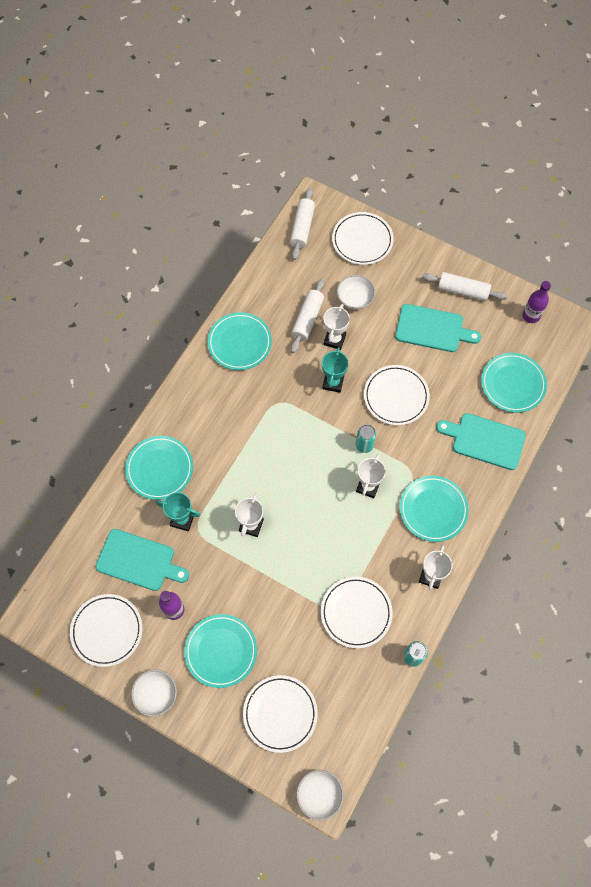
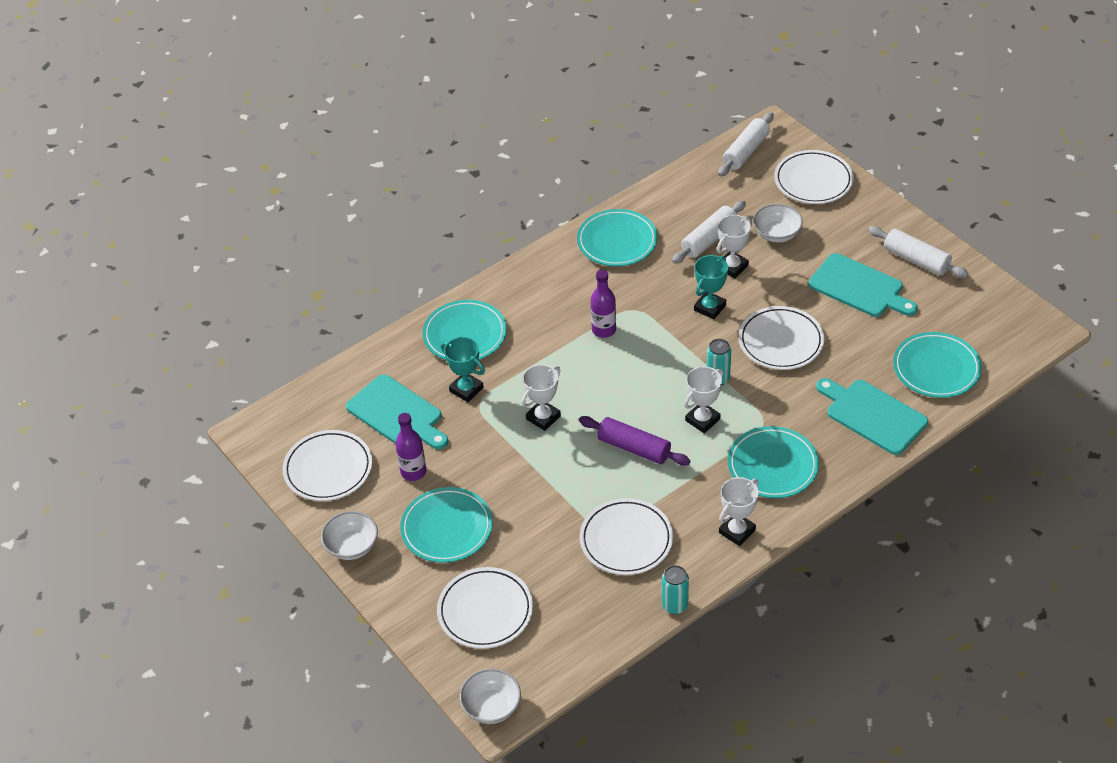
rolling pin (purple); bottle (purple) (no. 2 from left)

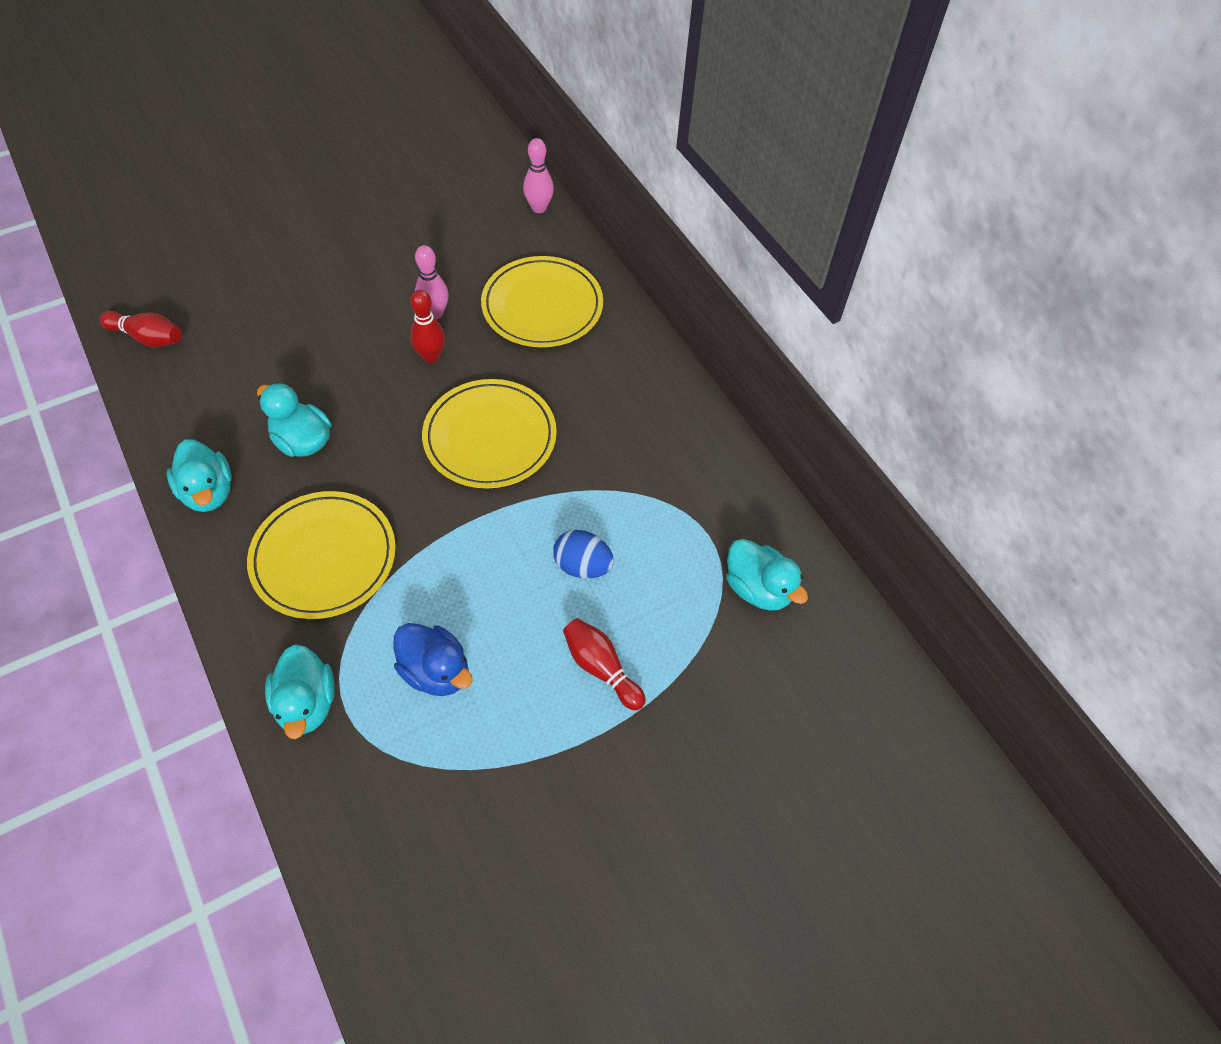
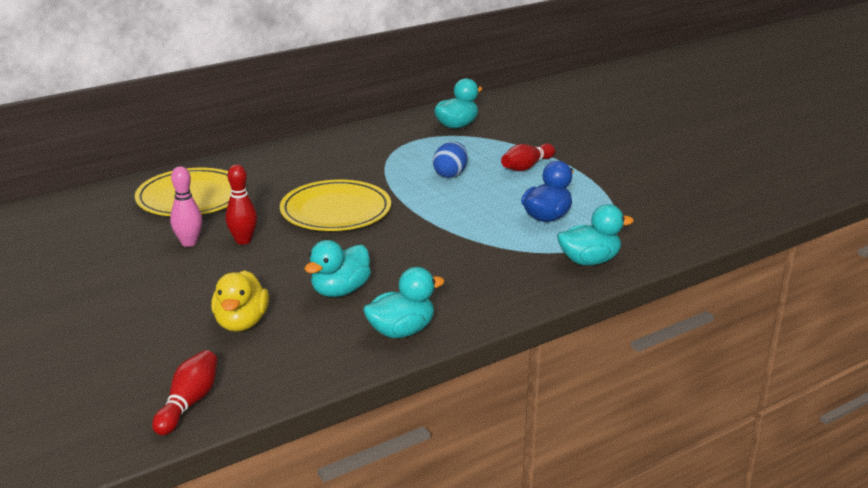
duck (yellow); plate (yellow) (no. 1 from left in the first image); bowling pin (pink) (no. 2 from left in the first image)

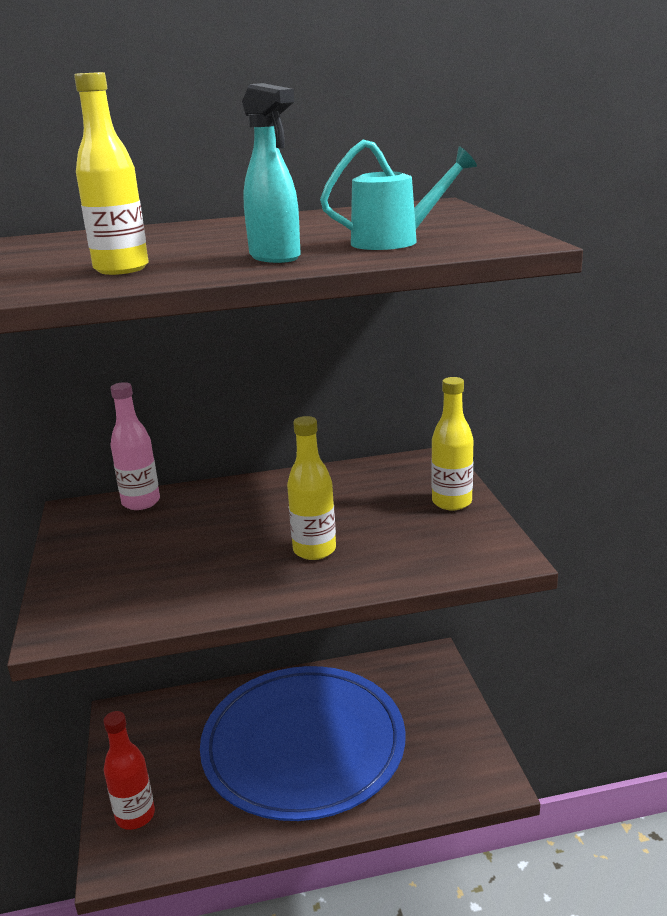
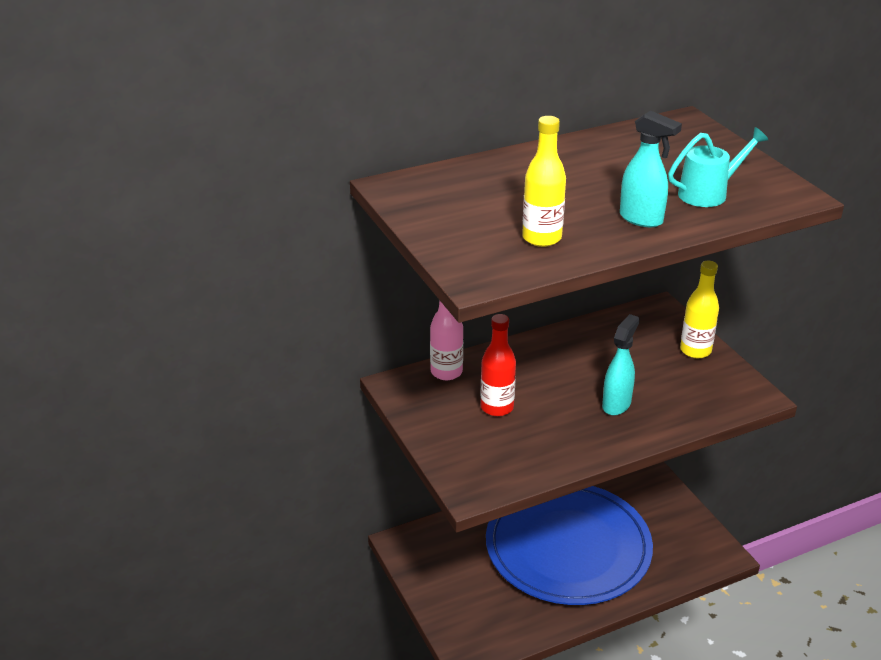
bottle (red); spray bottle (turquoise) (no. 1 from left)

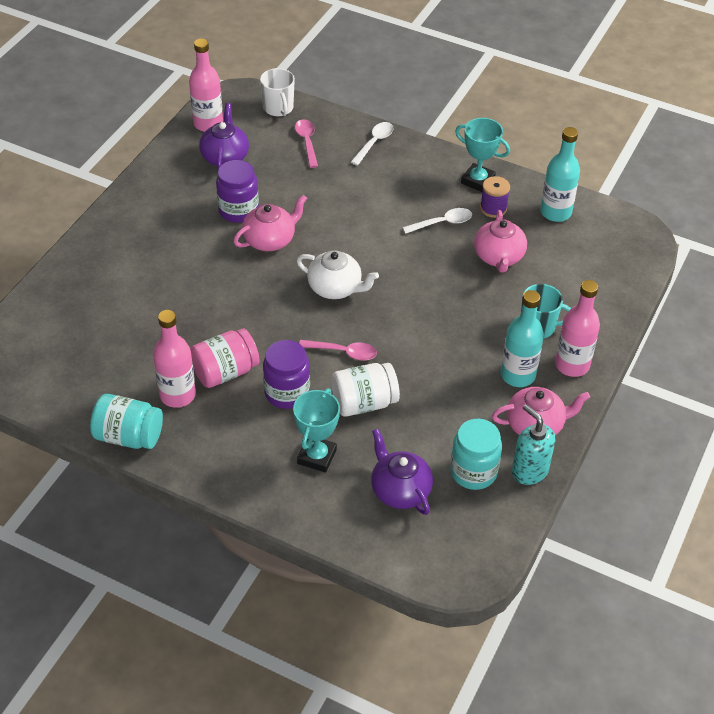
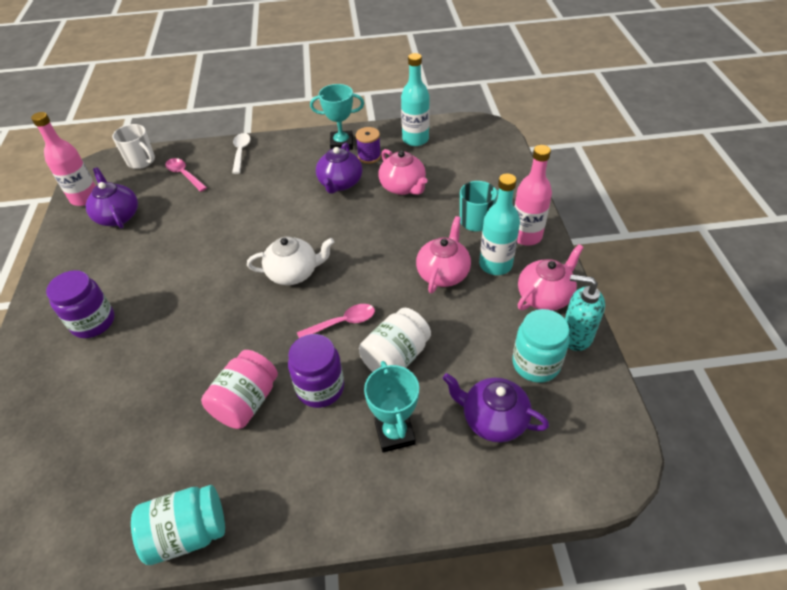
jar (purple) (no. 1 from left); teapot (purple) (no. 2 from left); teapot (pink) (no. 2 from left); bottle (pink) (no. 1 from left in the first image)

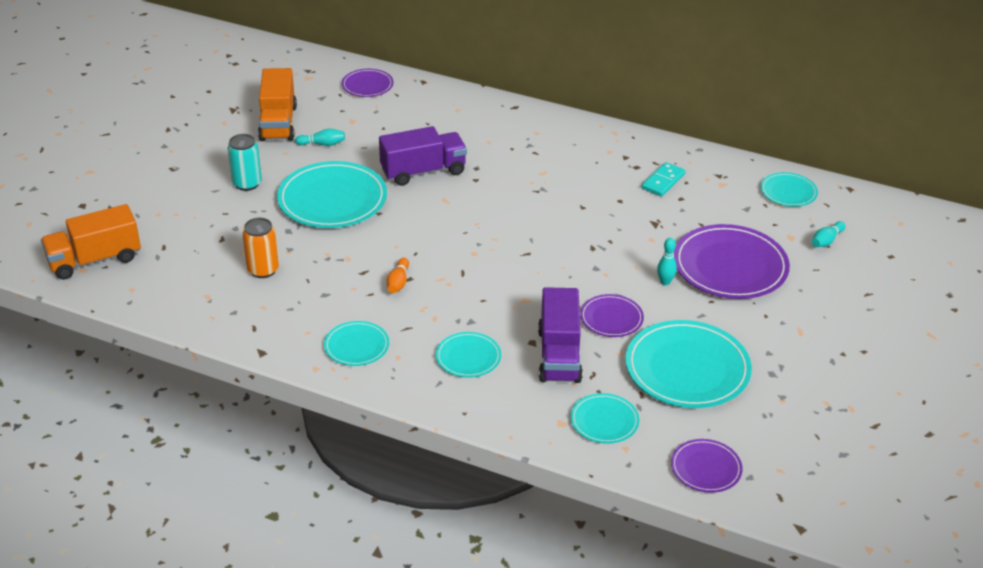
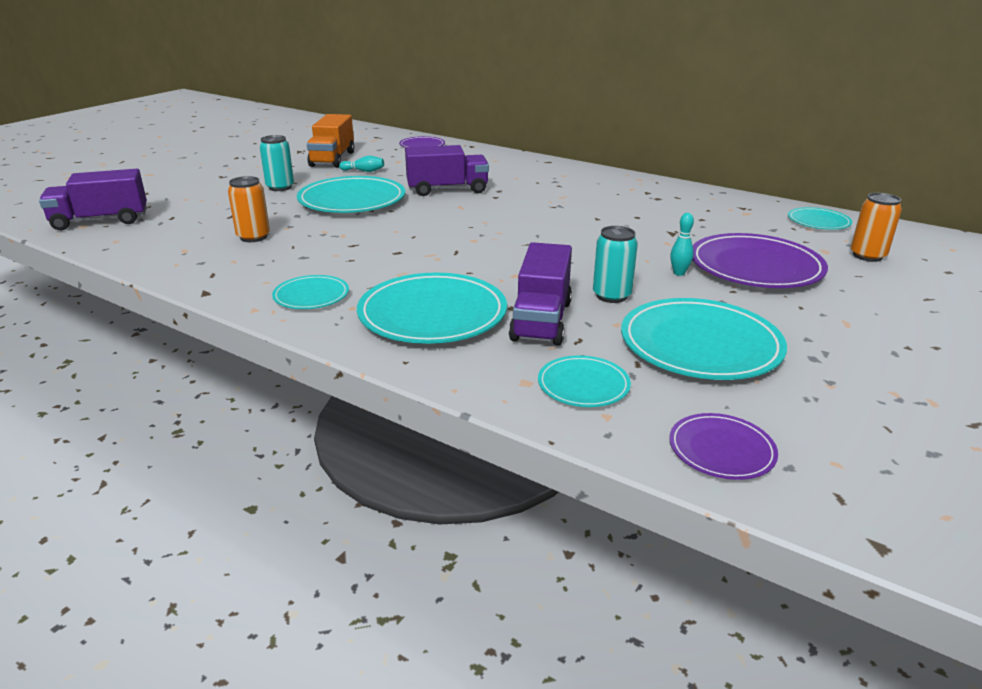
truck (purple) (no. 1 from left); plate (turquoise) (no. 3 from left); can (turquoise) (no. 2 from left); can (orange) (no. 2 from left); bowling pin (orange); domino (turquoise)

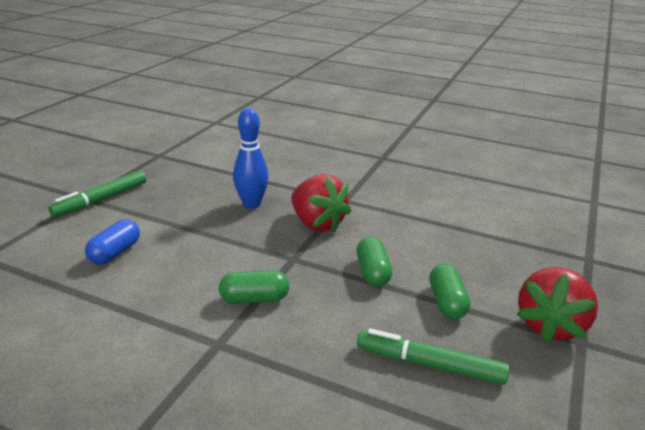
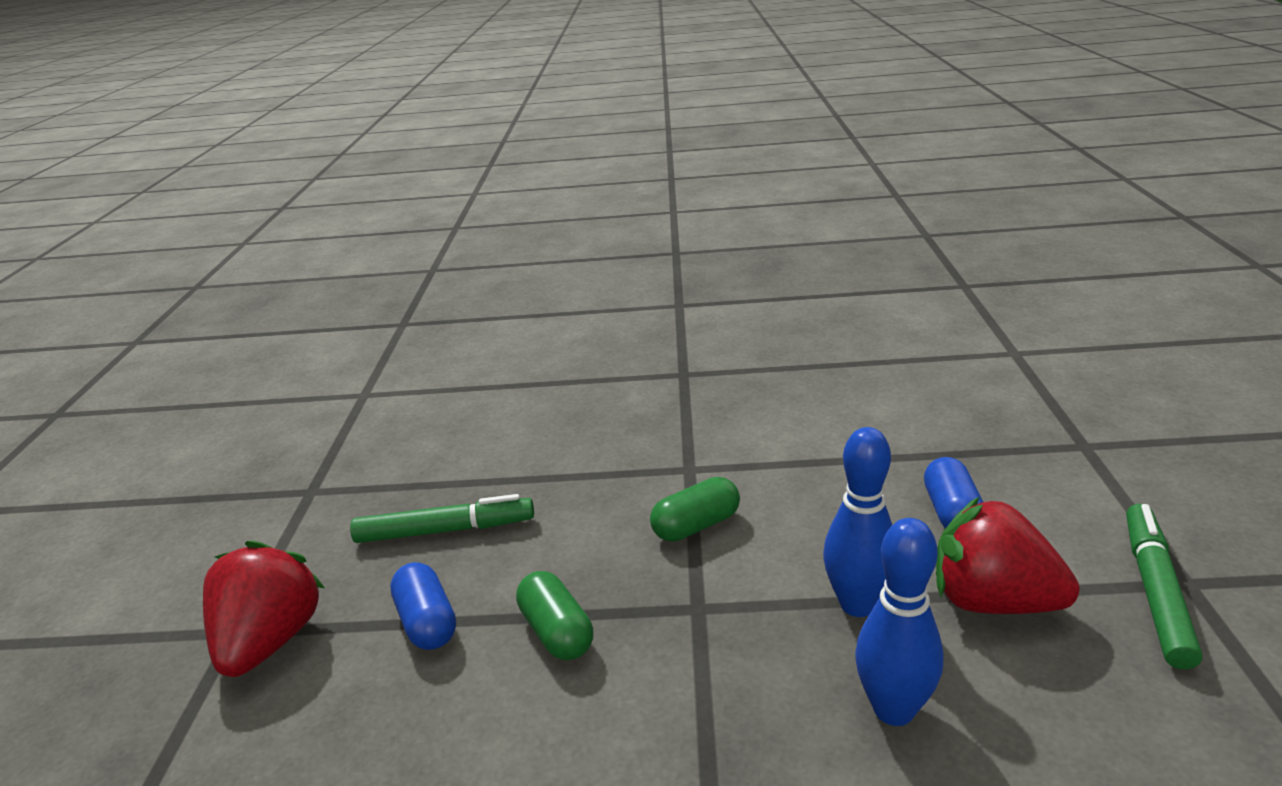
capsule (blue) (no. 1 from left); bowling pin (blue) (no. 1 from left); strawberry (red) (no. 2 from left)

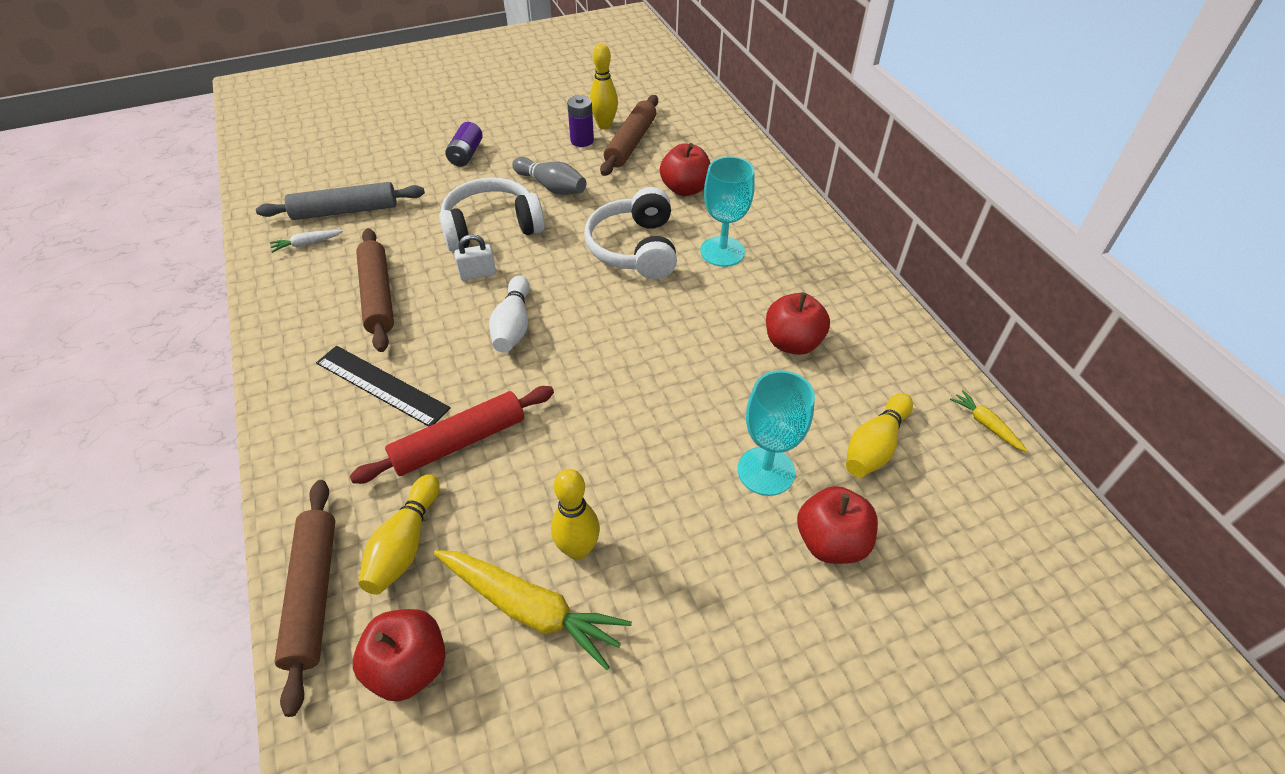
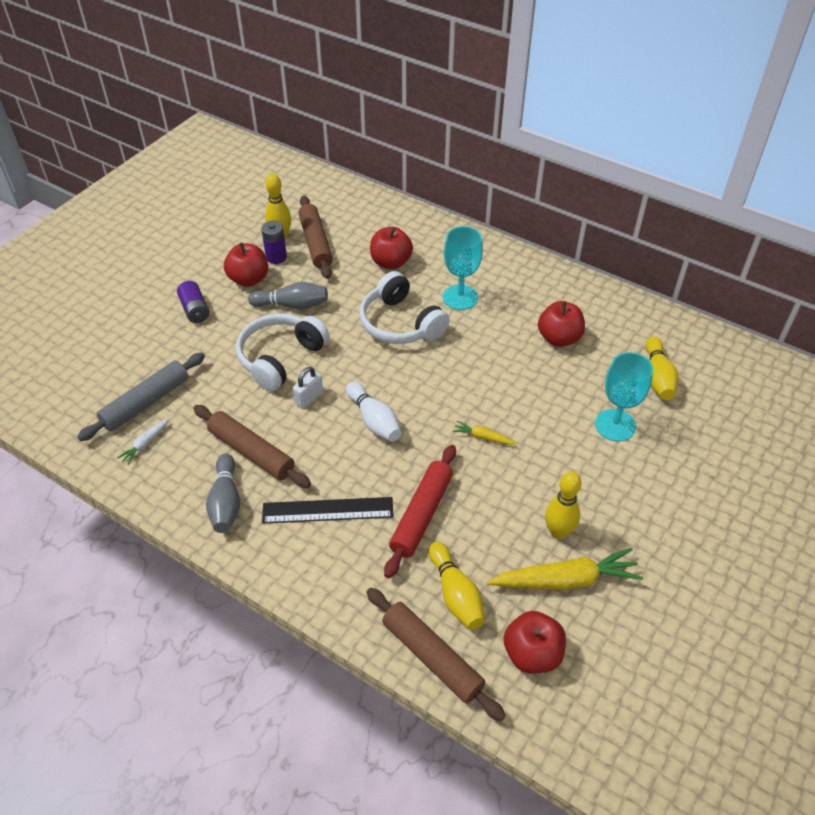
bowling pin (grey) (no. 1 from left); apple (red) (no. 1 from left); carrot (yellow) (no. 1 from left)

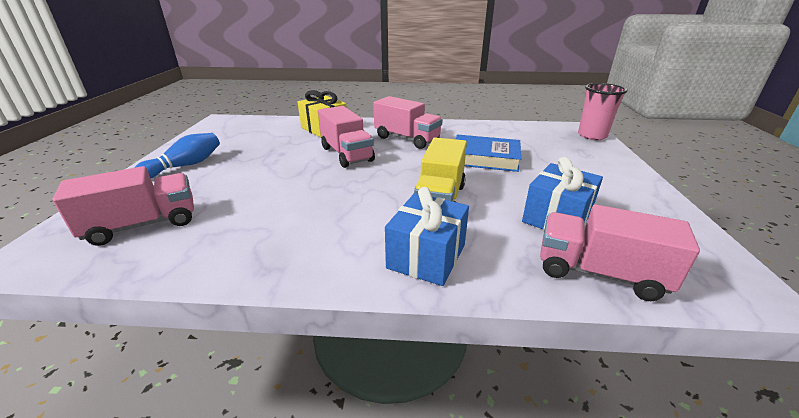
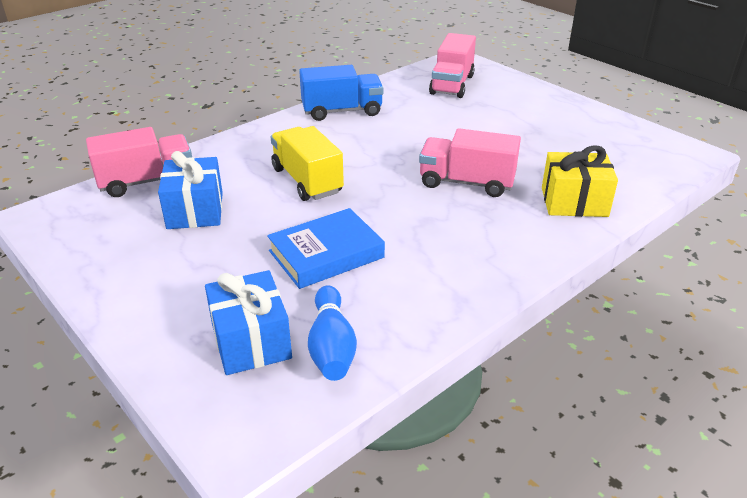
gift (blue) (no. 2 from left); truck (blue); bowling pin (blue); truck (pink) (no. 3 from left in the first image); cup (pink)

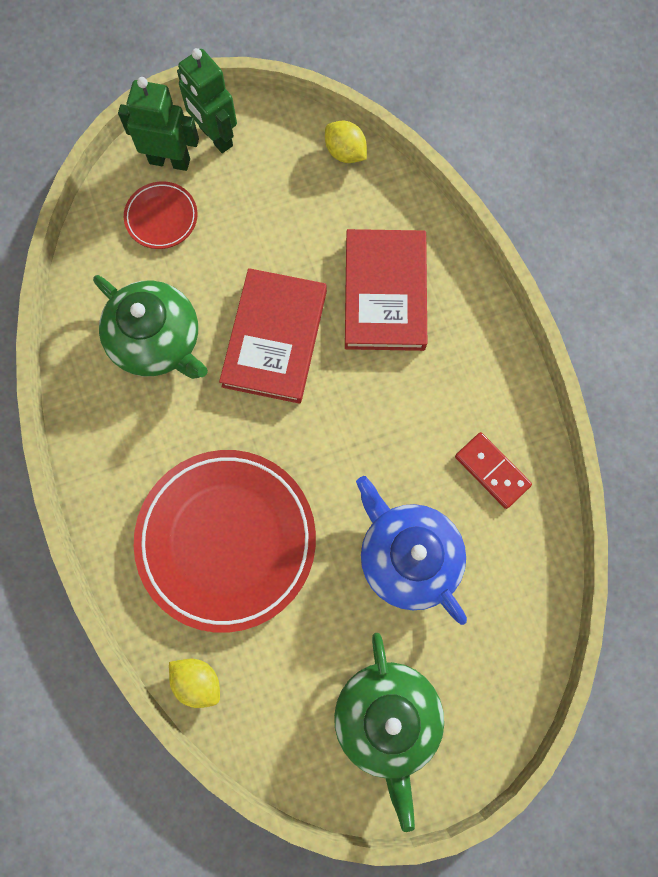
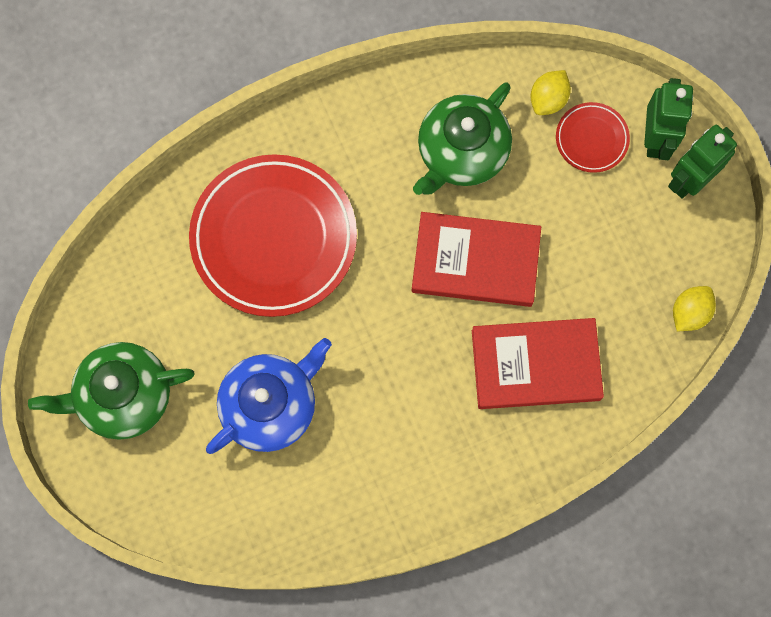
lemon (yellow) (no. 1 from left); domino (red)

